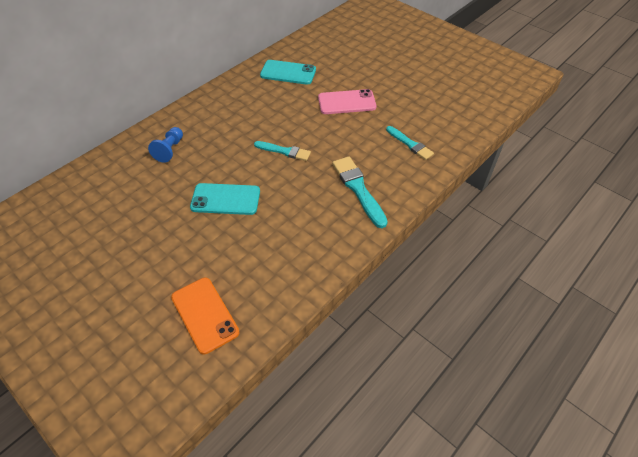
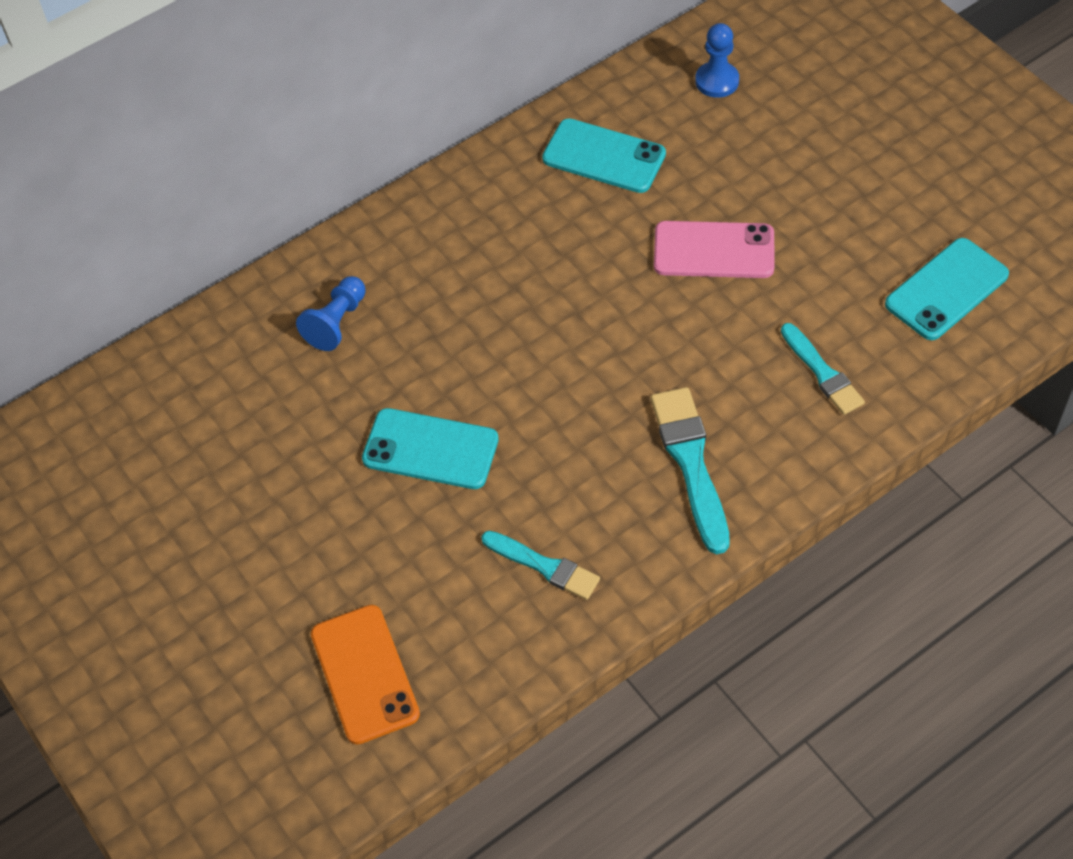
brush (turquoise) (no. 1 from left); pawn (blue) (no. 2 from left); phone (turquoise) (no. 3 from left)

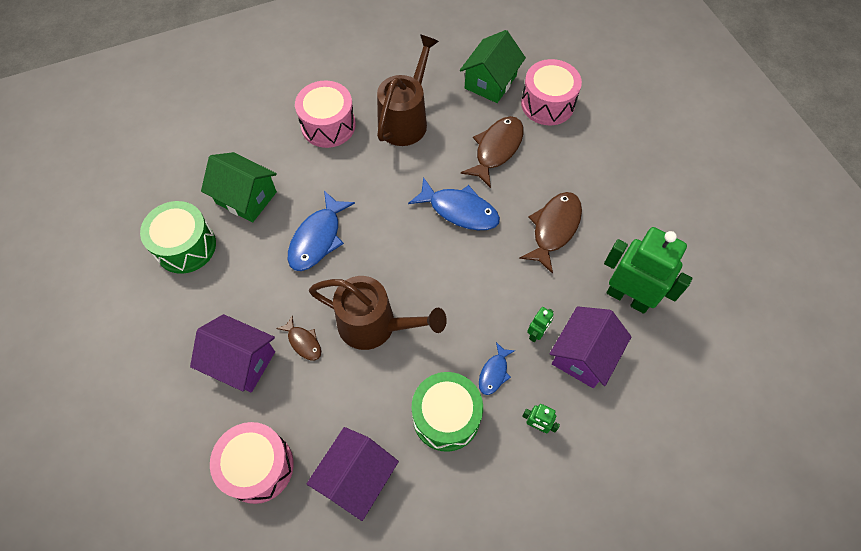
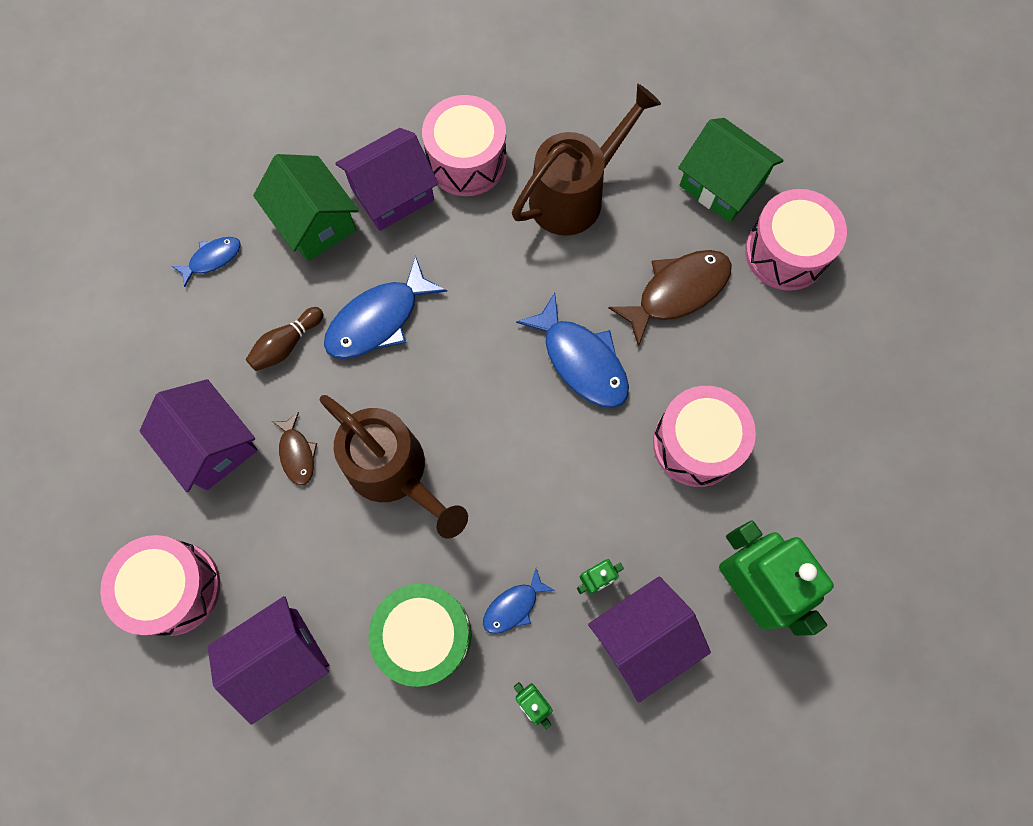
fish (blue) (no. 1 from left); bowling pin (brown); house (purple) (no. 3 from left); drum (pink) (no. 3 from left); house (green) (no. 2 from left)

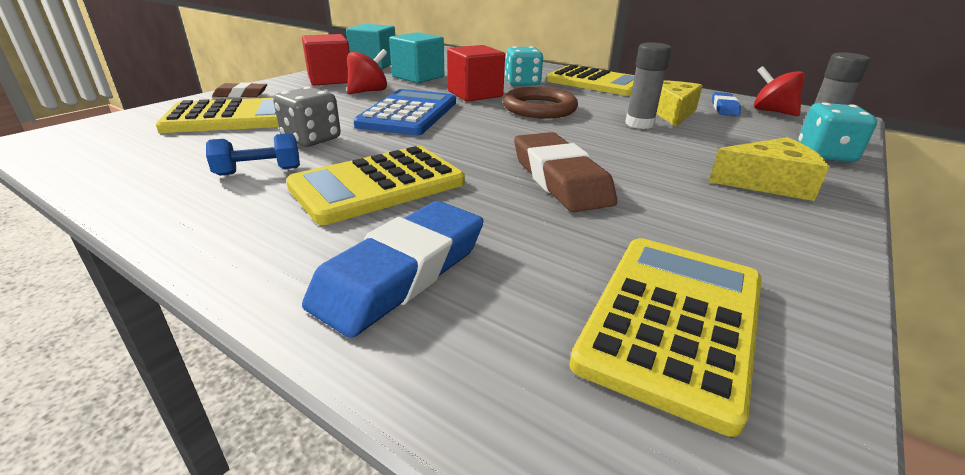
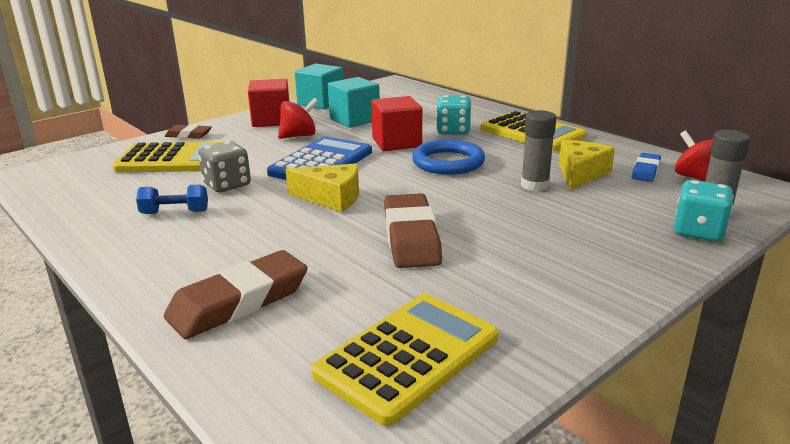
eraser (brown) (no. 2 from left); cheese (yellow) (no. 1 from left); ring (blue); calculator (yellow) (no. 2 from left in the first image)

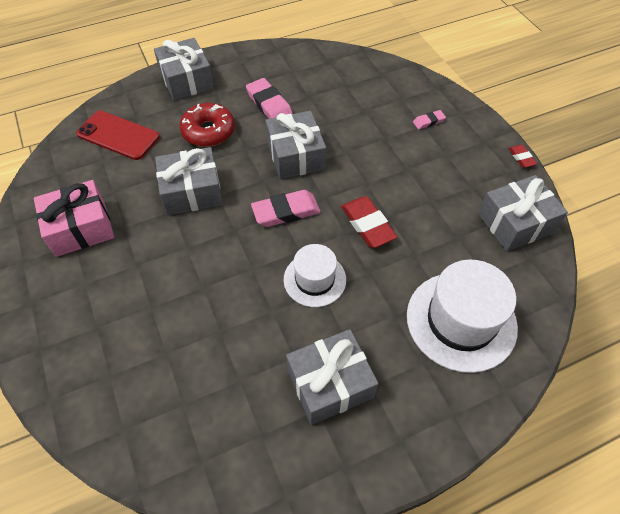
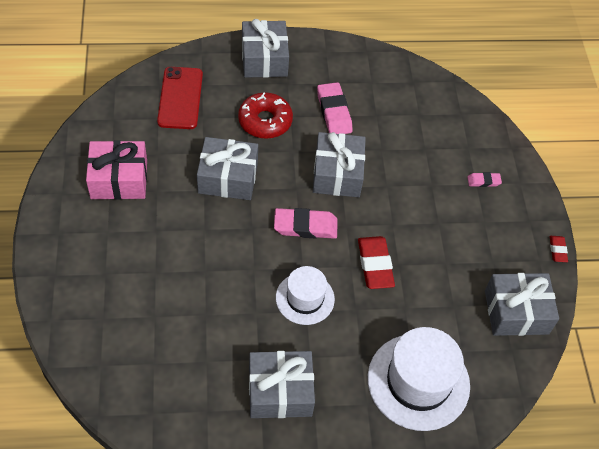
phone (red)

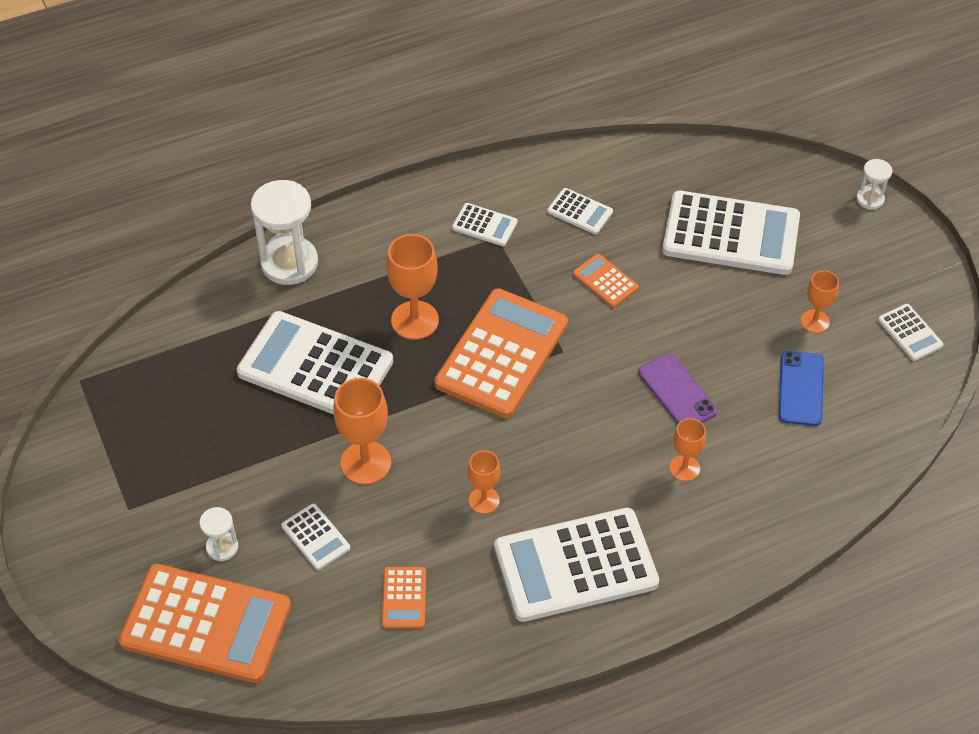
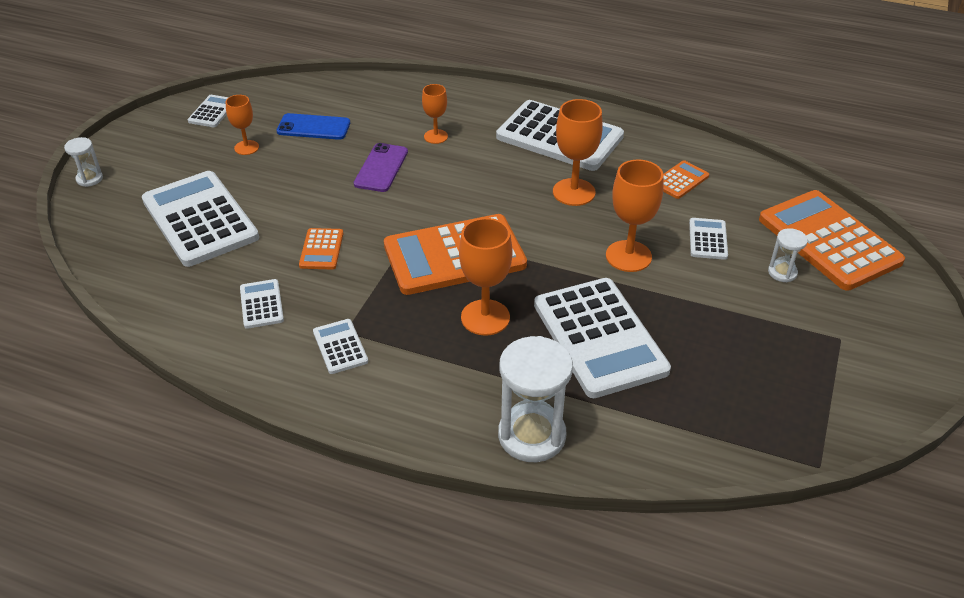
phone (blue); goblet (orange) (no. 4 from left)

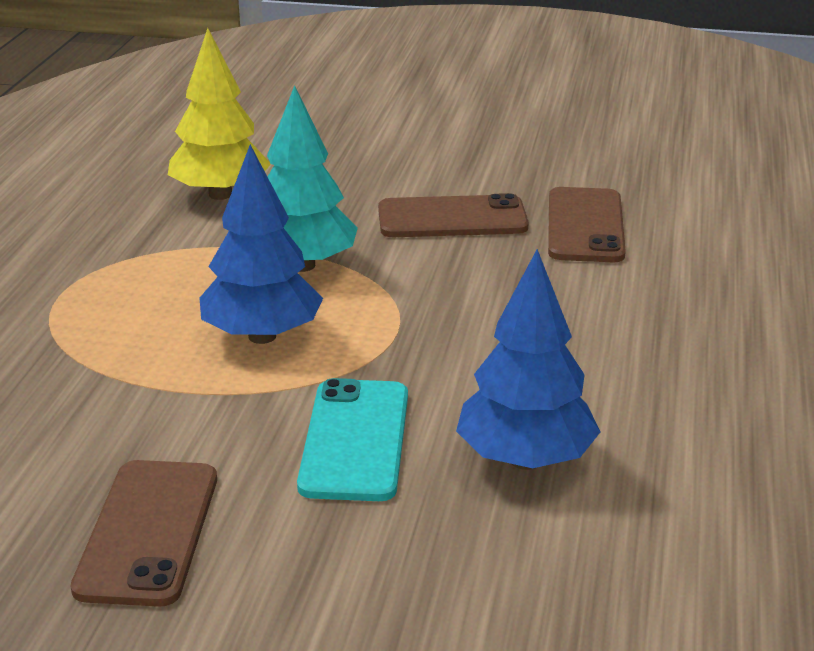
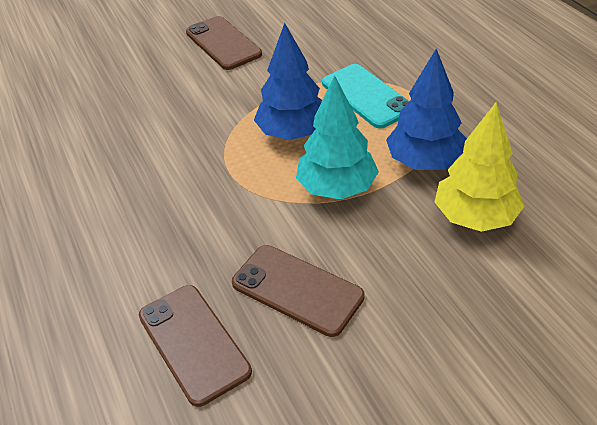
phone (brown) (no. 3 from left); phone (turquoise); tree (blue) (no. 2 from left)

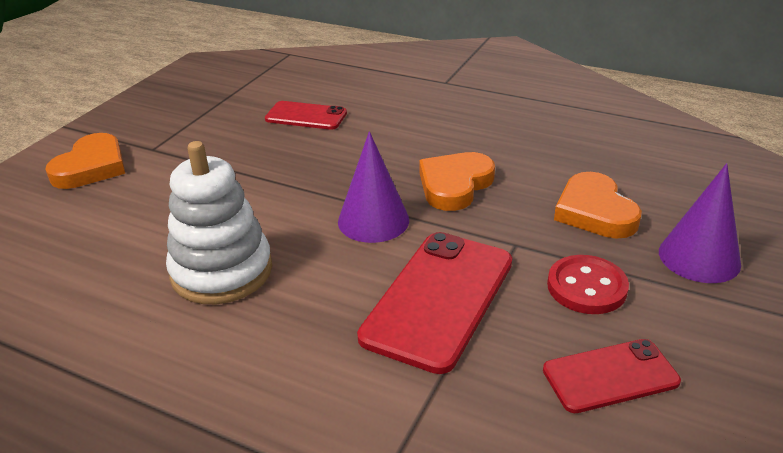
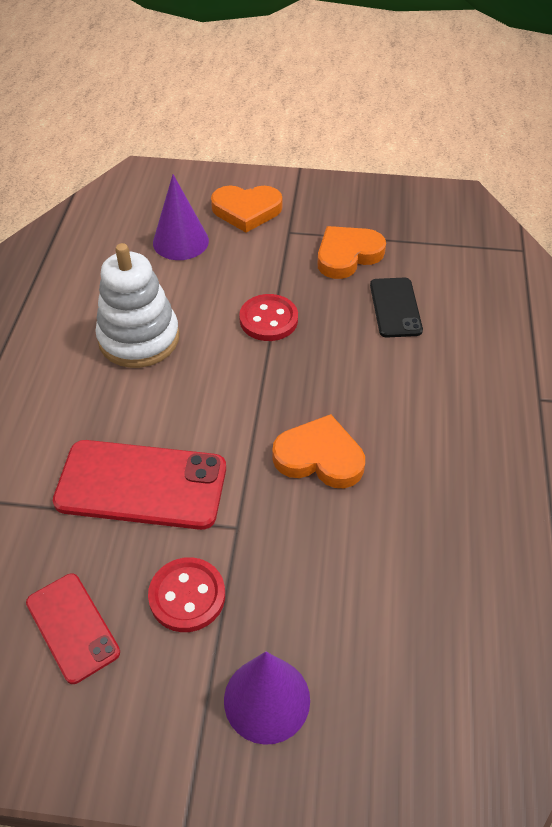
cone (purple) (no. 1 from left); button (red) (no. 2 from left); heart (orange) (no. 3 from left); phone (black)

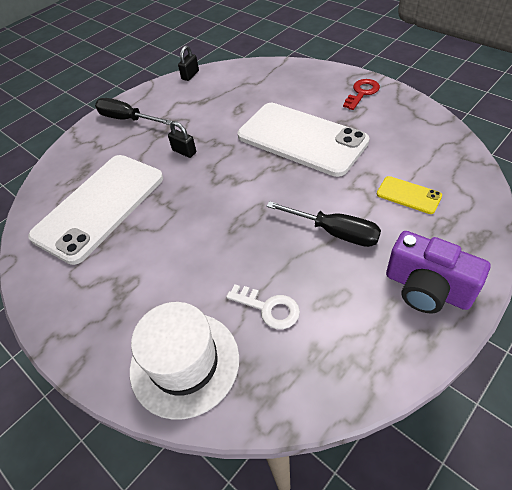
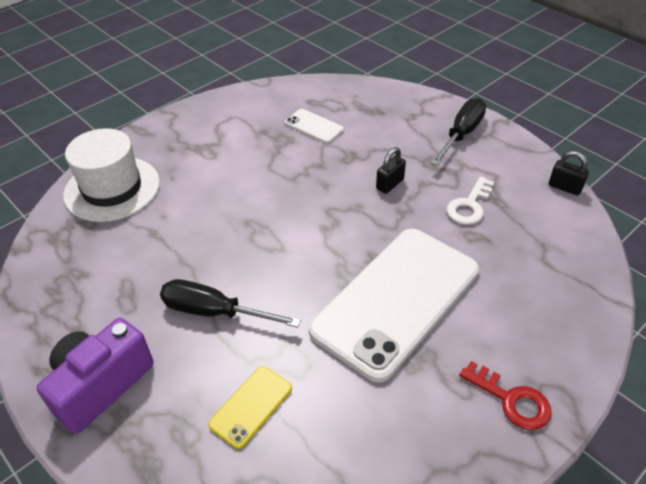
screwdriver (black) (no. 1 from left); phone (white) (no. 1 from left); key (white)

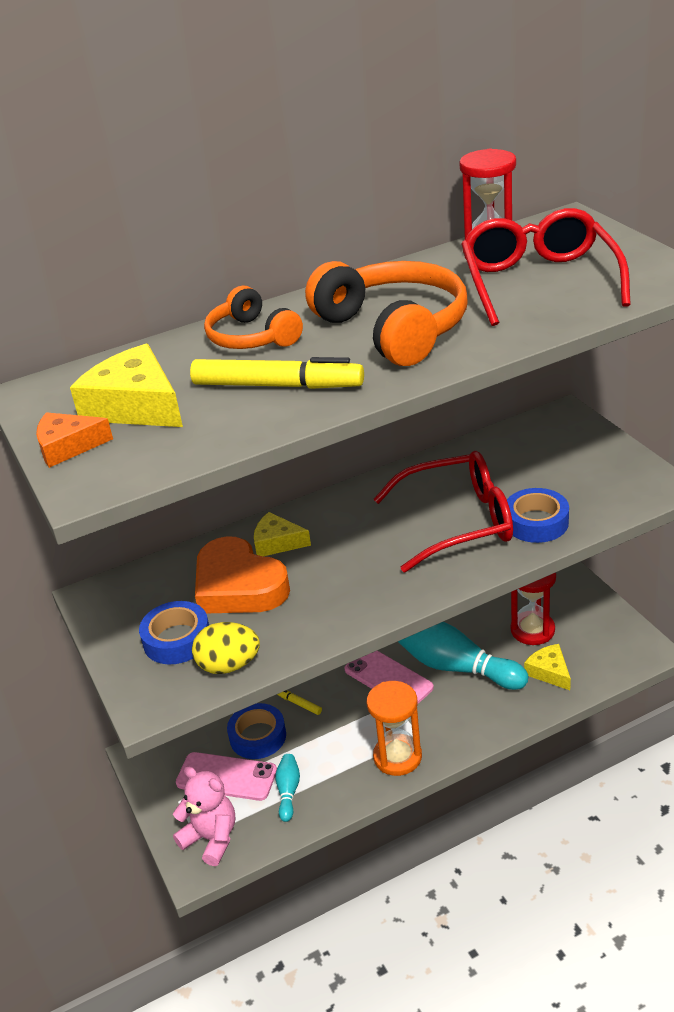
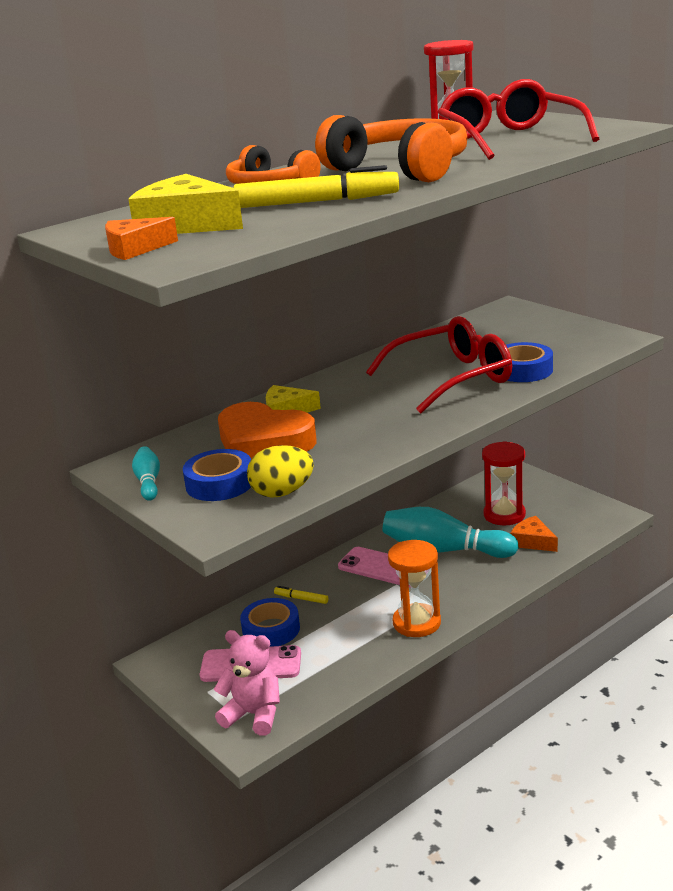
bowling pin (turquoise) (no. 1 from left); cheese (orange) (no. 2 from left)

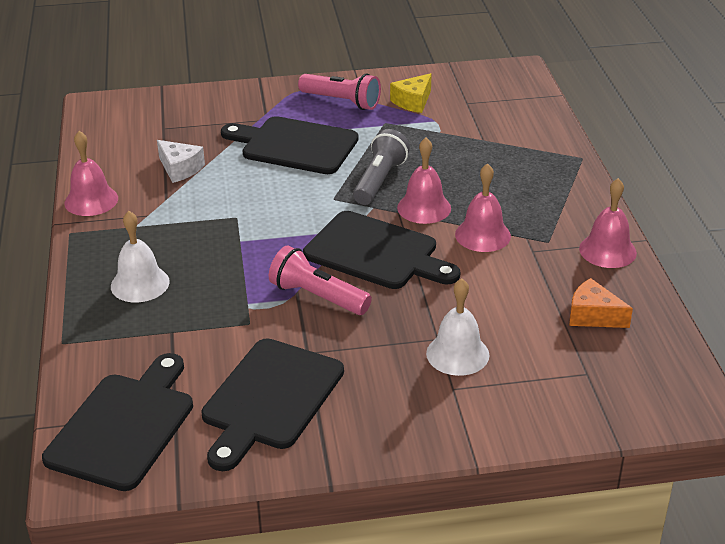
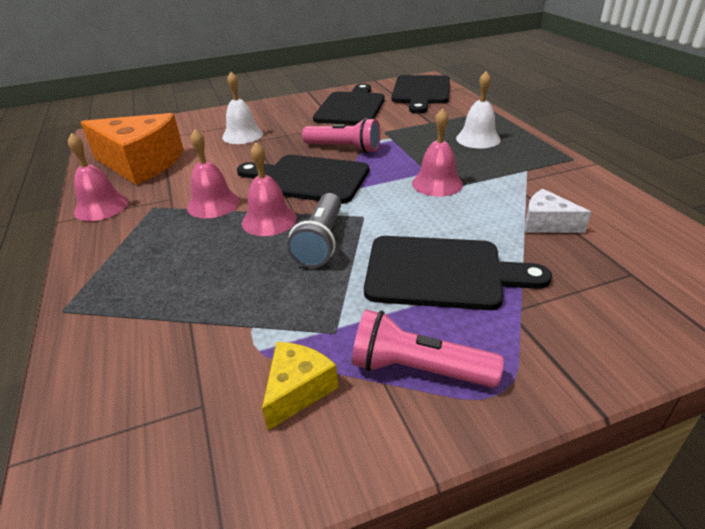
cheese (orange); bell (pink) (no. 4 from left)

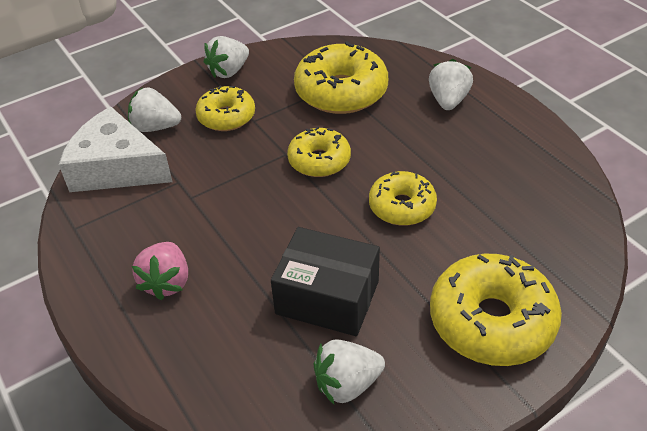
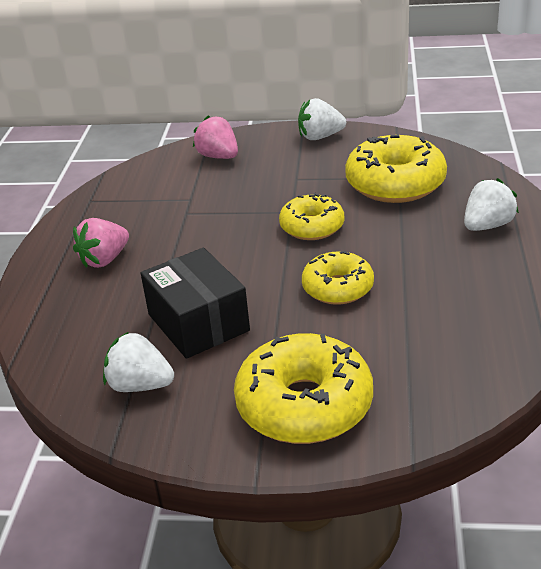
strawberry (pink) (no. 2 from left); cheese (white); donut (yellow) (no. 1 from left in the first image)

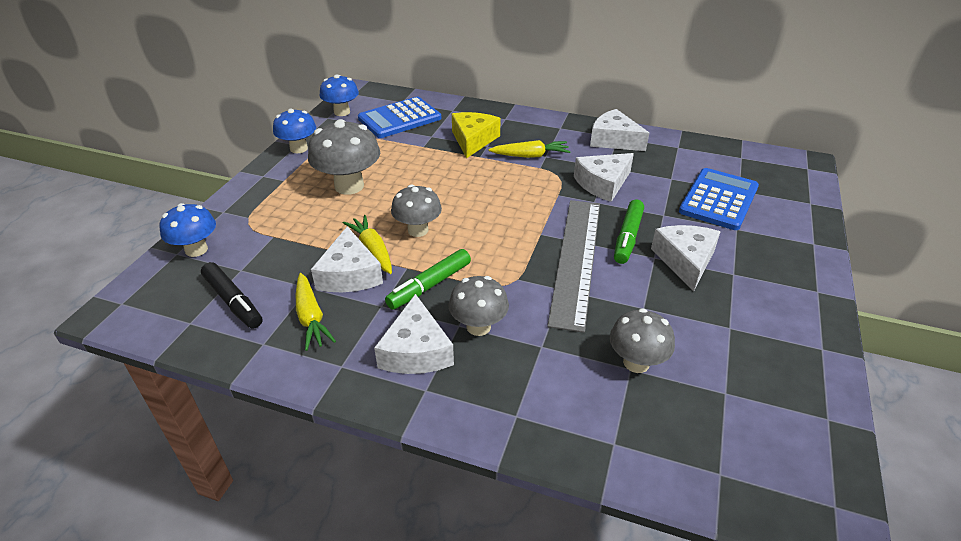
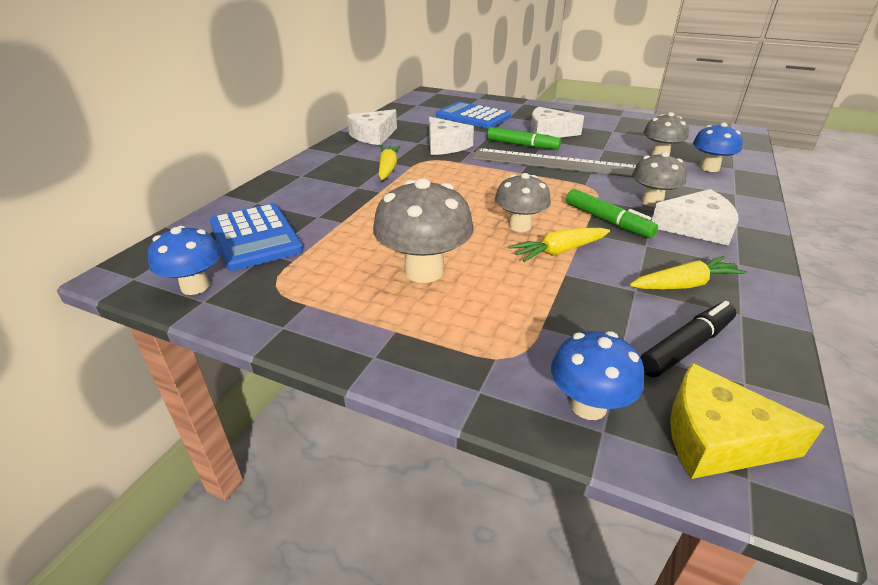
cheese (yellow); mushroom (blue) (no. 3 from left); cheese (white) (no. 1 from left in the first image)

